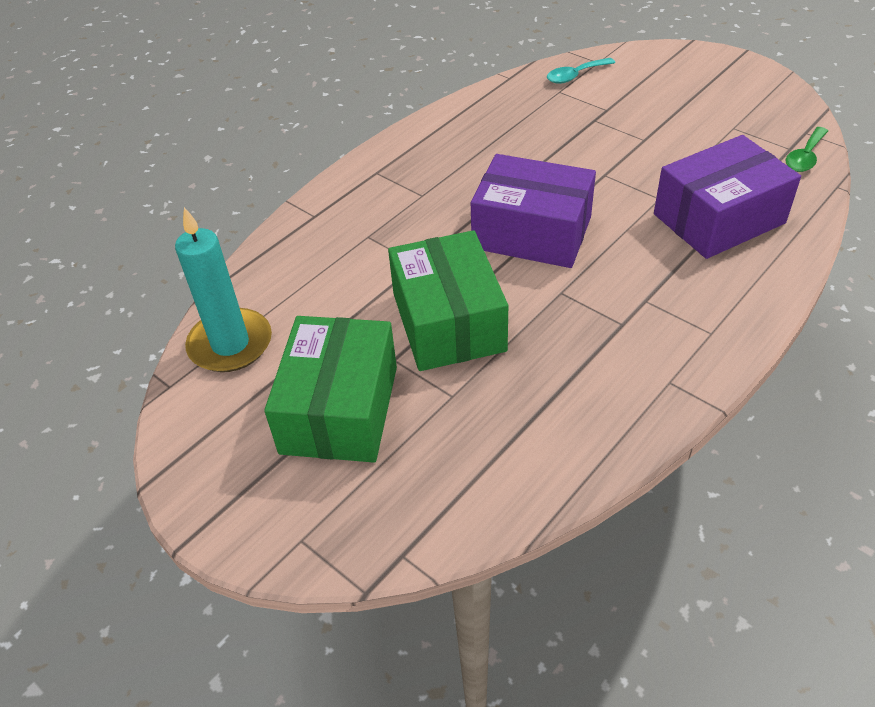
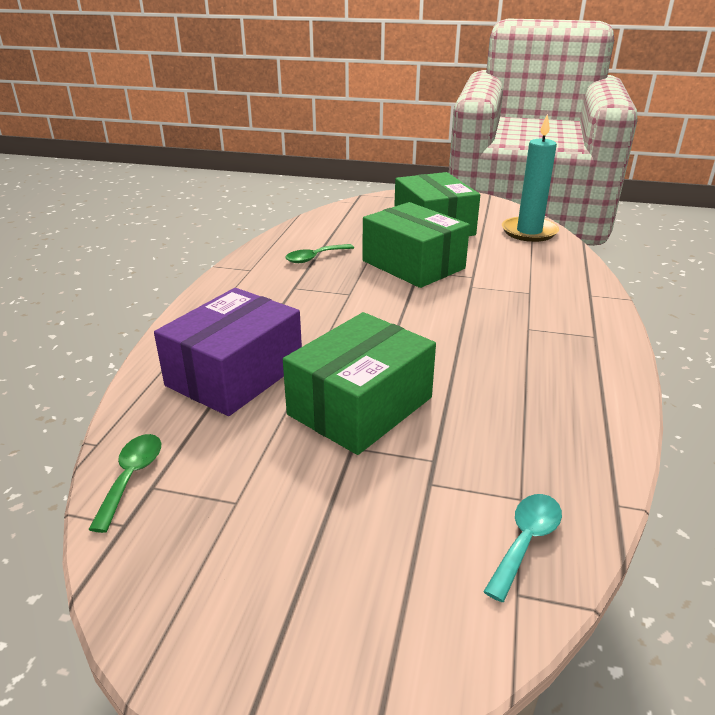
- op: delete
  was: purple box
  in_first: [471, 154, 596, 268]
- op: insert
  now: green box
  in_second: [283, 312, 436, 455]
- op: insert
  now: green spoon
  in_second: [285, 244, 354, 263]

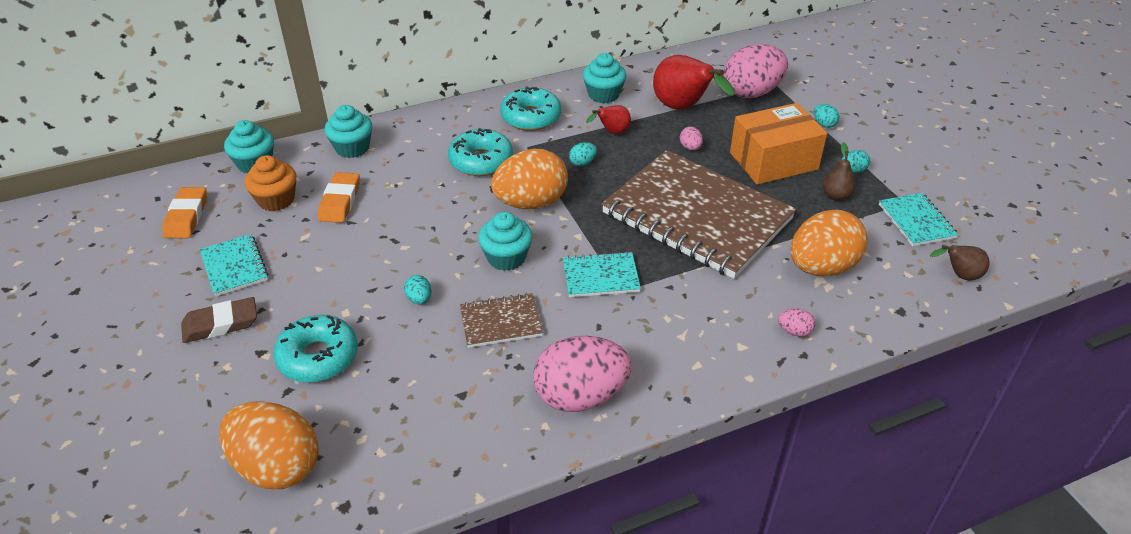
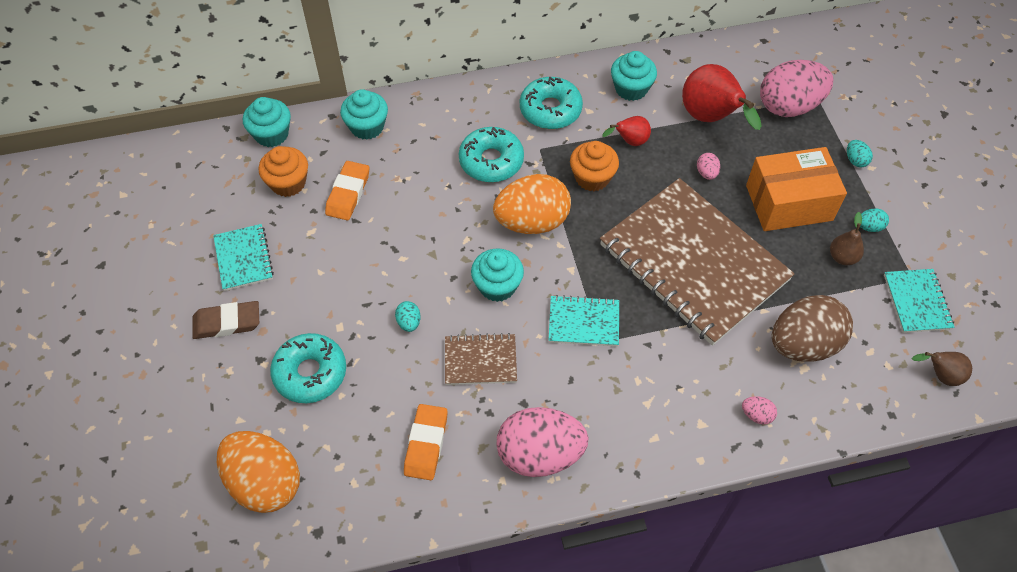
- op: move
  was: orange eraser
  in_first: [162, 187, 207, 238]
  in_second: [404, 404, 448, 480]
- op: replace
  was: turquoise egg
  now: orange cupcake
  in_first: [569, 142, 597, 166]
  in_second: [570, 141, 619, 191]
- op: recolor
  was: orange egg
  now: brown egg
  in_first: [791, 209, 868, 276]
  in_second: [772, 295, 853, 362]

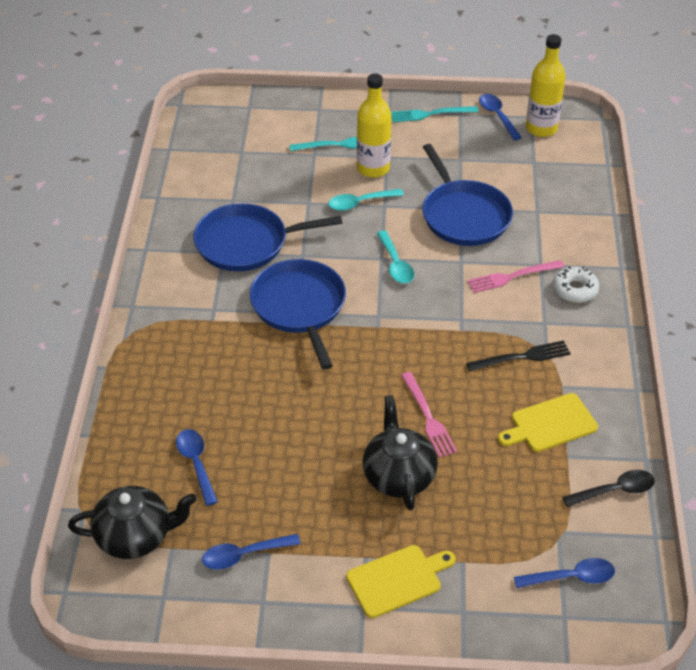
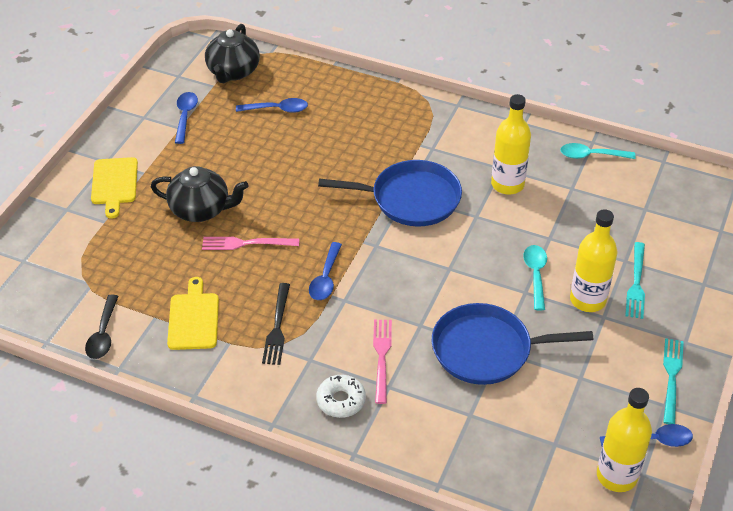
- op: replace
  was: blue pan
  now: yellow bottle
  in_first: [194, 203, 342, 271]
  in_second: [491, 94, 531, 195]
- op: move
  was: turquoise spoon
  in_first: [377, 230, 414, 283]
  in_second: [560, 143, 636, 159]
- op: move
  was: blue spoon
  in_first: [514, 558, 615, 588]
  in_second: [309, 242, 342, 300]

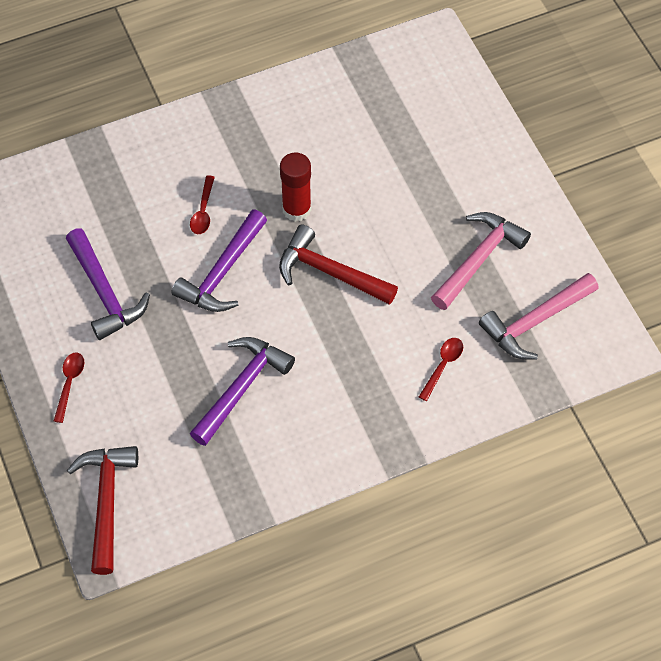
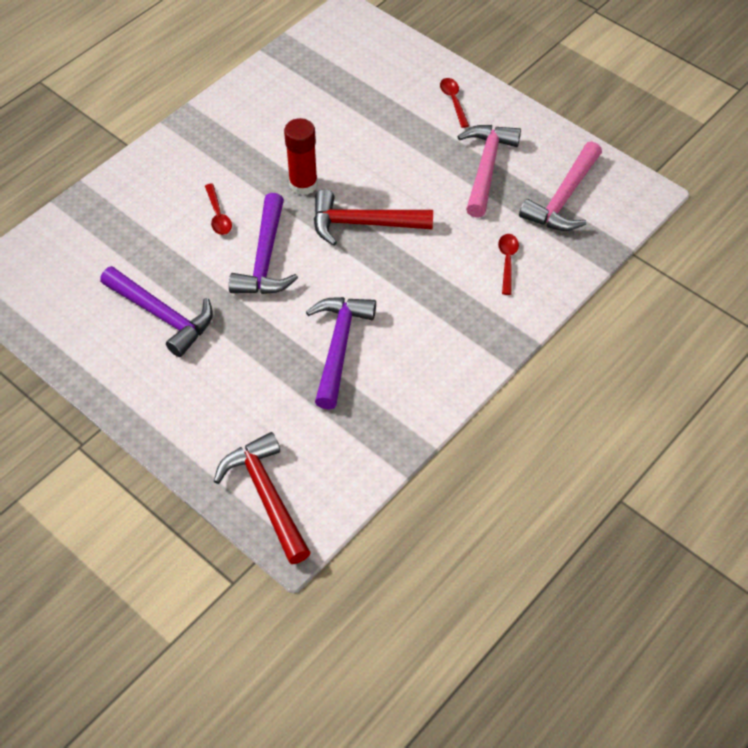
- op: move
  was: red spoon
  in_first: [54, 353, 84, 423]
  in_second: [440, 78, 469, 128]

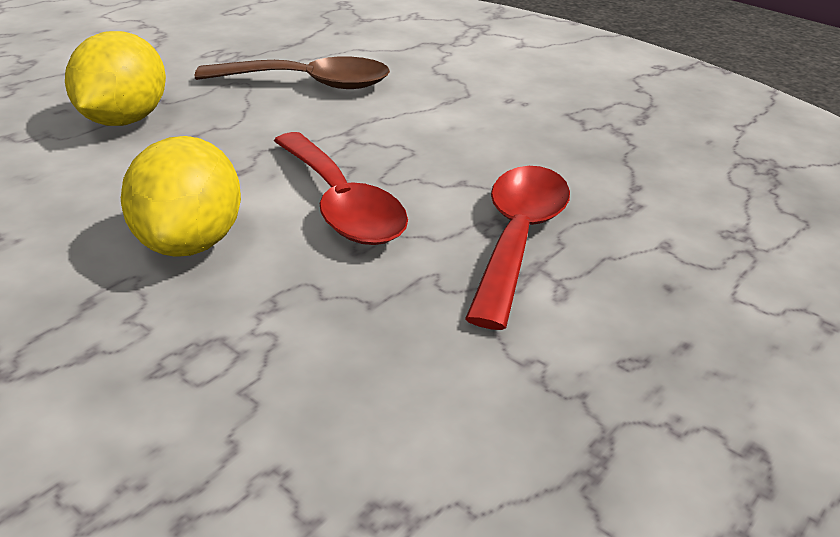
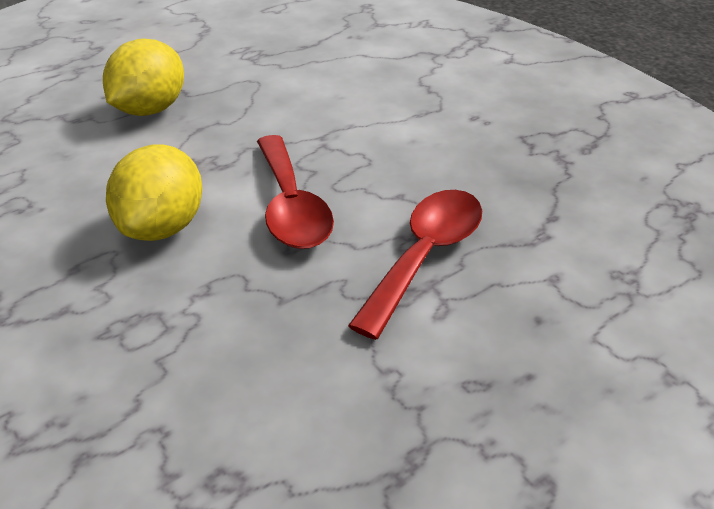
- op: delete
  was: brown spoon
  in_first: [195, 57, 390, 89]

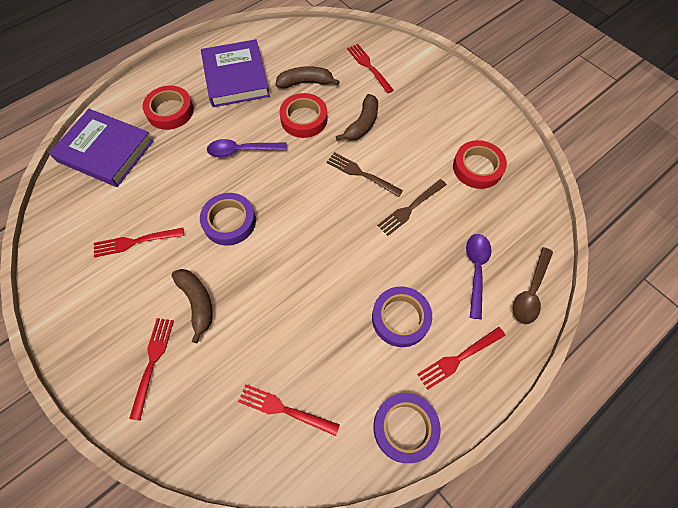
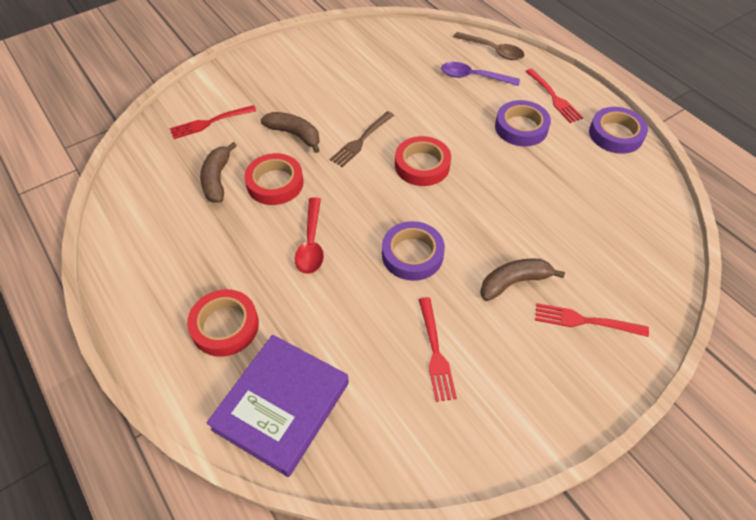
- op: delete
  was: purple book
  in_first: [201, 39, 270, 107]
- op: recolor
  was: purple spoon
  now: red spoon
  in_first: [207, 139, 287, 157]
  in_second: [295, 197, 324, 274]
- op: delete
  was: red fork
  in_first: [238, 384, 340, 436]
- op: delete
  was: brown fork
  in_first: [377, 179, 447, 236]
- op: move
  was: red tape
  in_first: [453, 140, 507, 189]
  in_second: [395, 136, 451, 186]

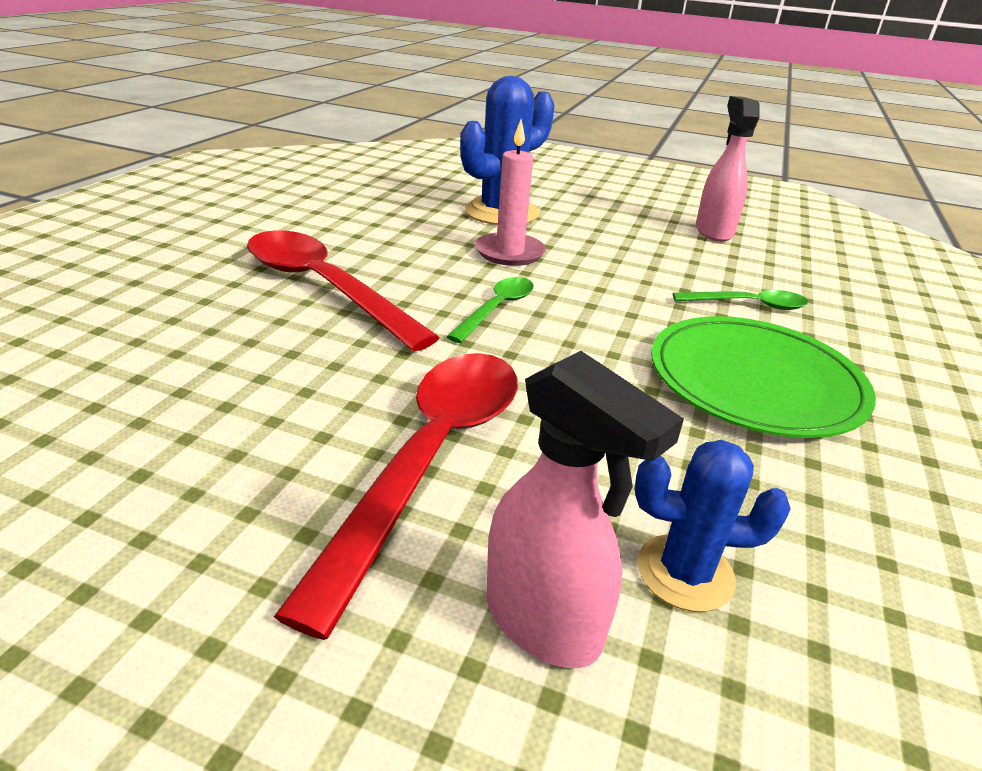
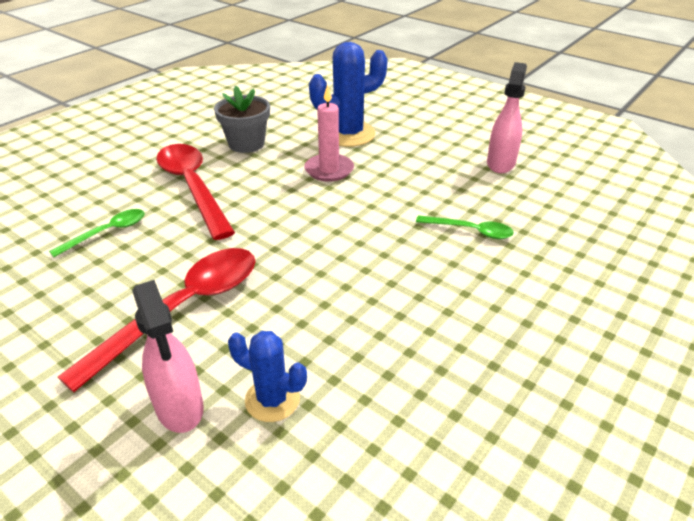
- op: move
  was: green spoon
  in_first: [446, 277, 534, 343]
  in_second: [49, 209, 145, 257]
- op: delete
  was: green plate
  in_first: [651, 316, 876, 438]
- op: insert
  now: grey flower pot
  in_second: [214, 85, 270, 153]

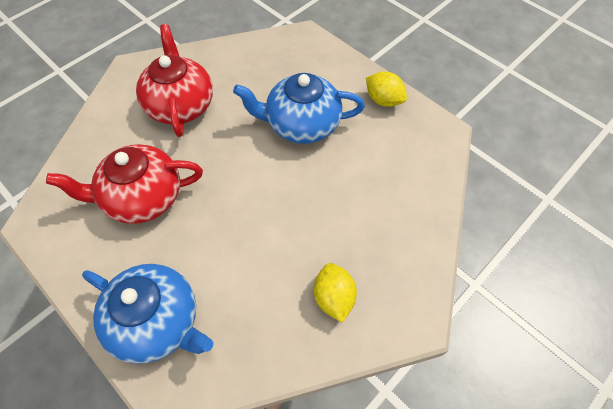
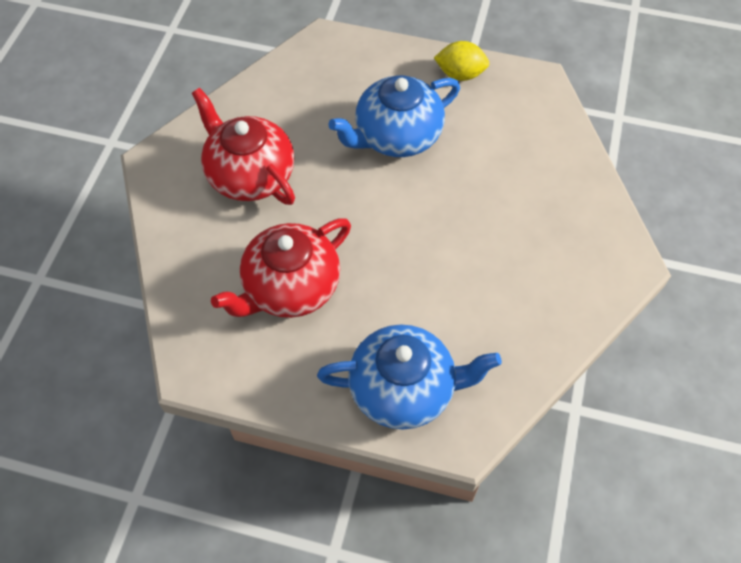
- op: delete
  was: yellow lemon
  in_first: [314, 263, 357, 322]

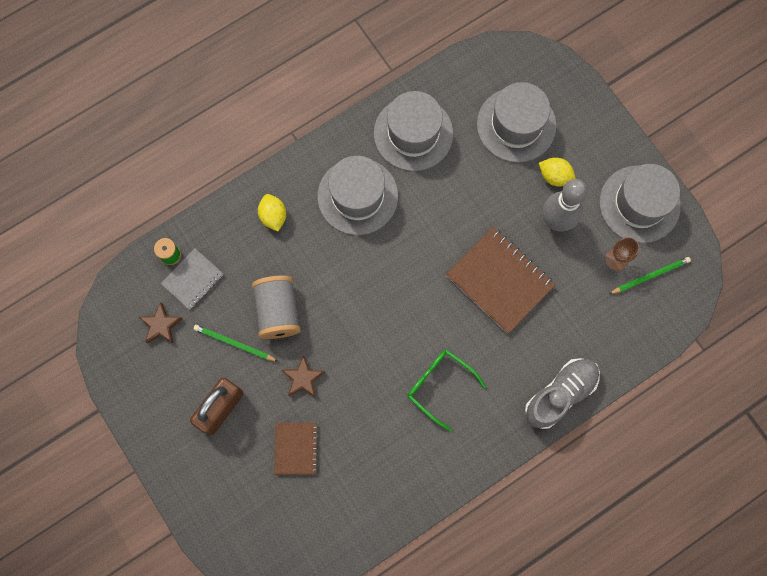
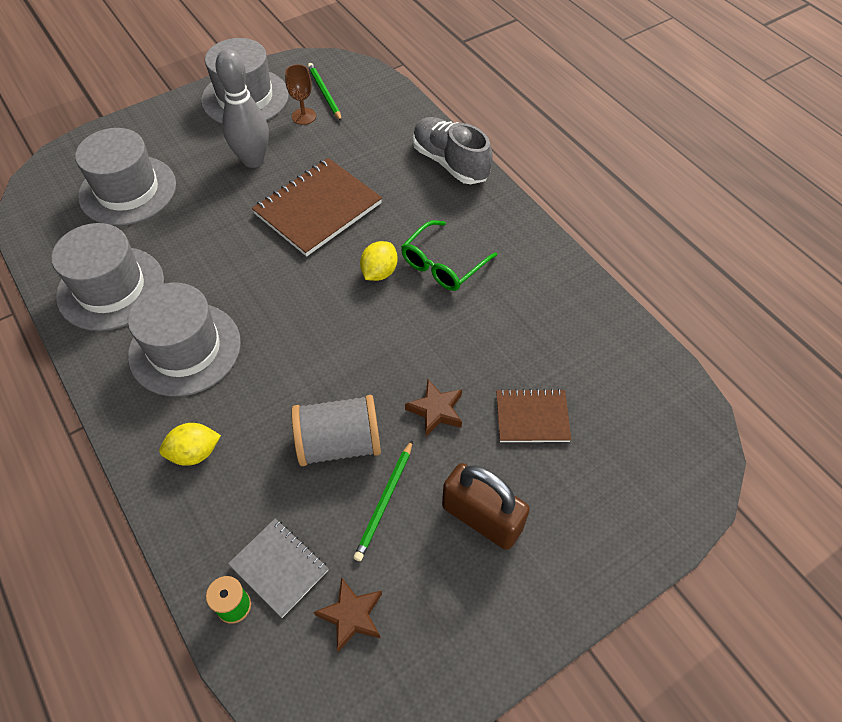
- op: move
  was: yellow lemon
  in_first: [539, 157, 576, 186]
  in_second: [360, 241, 398, 281]

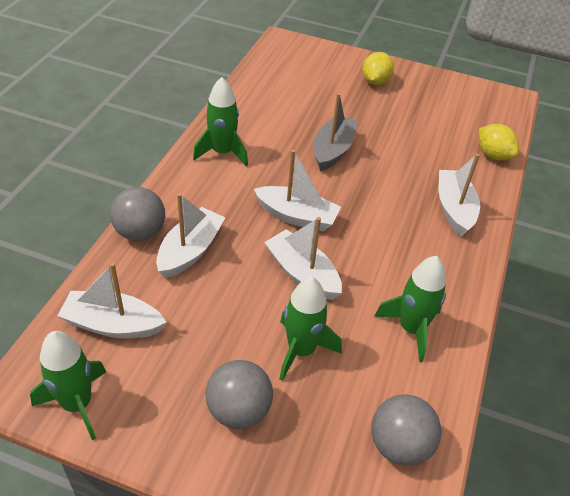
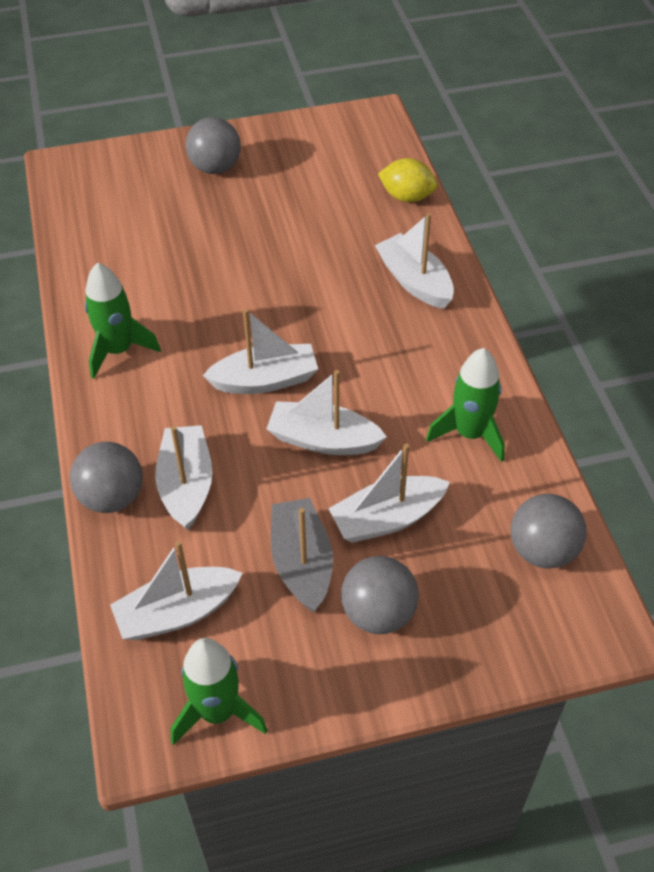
- op: replace
  was: green rocket
  now: white boat
  in_first: [279, 277, 342, 381]
  in_second: [328, 444, 450, 543]
- op: move
  was: grey boat
  in_first: [314, 93, 358, 171]
  in_second: [271, 498, 333, 612]
- op: replace
  was: yellow lemon
  now: grey ball
  in_first: [362, 52, 394, 85]
  in_second: [186, 117, 241, 174]

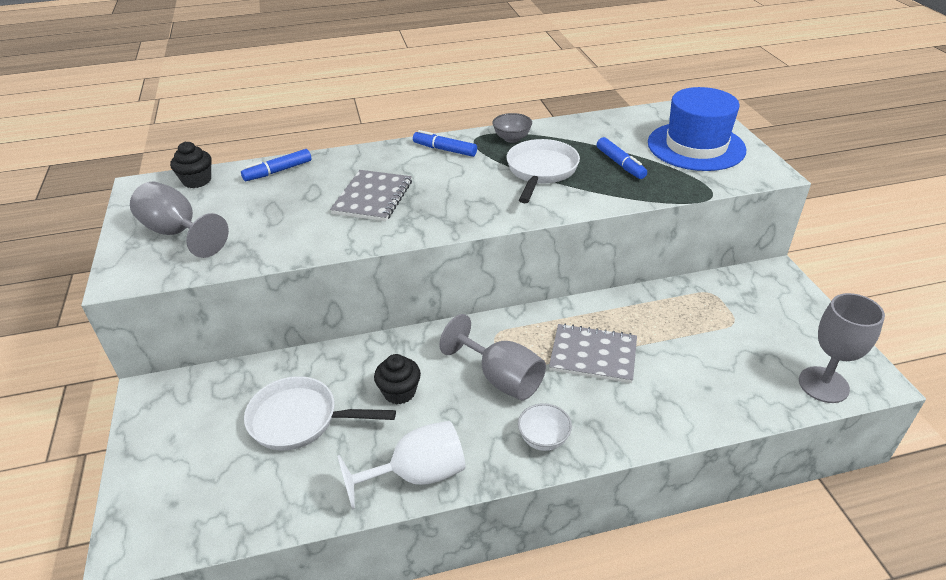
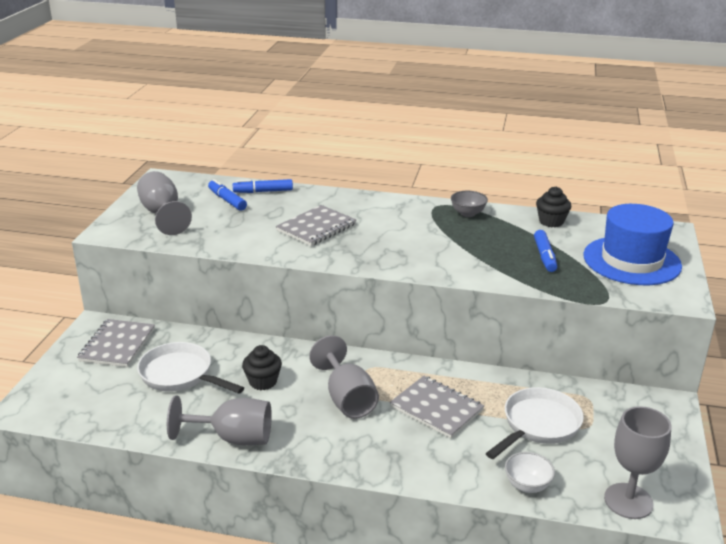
- op: move
  was: black cupcake
  in_first: [170, 142, 212, 188]
  in_second: [536, 187, 571, 227]
- op: recolor
  was: white goblet
  now: grey goblet
  in_first: [337, 421, 465, 510]
  in_second: [167, 395, 272, 446]
- op: move
  was: blue marker
  in_first: [413, 130, 477, 157]
  in_second: [208, 179, 247, 211]
- op: move
  was: white pan
  in_first: [507, 139, 580, 203]
  in_second: [486, 387, 584, 459]
- op: move
  was: white bowl
  in_first: [518, 403, 572, 451]
  in_second: [505, 452, 555, 493]
- op: insert
  now: grey notebook
  in_second: [77, 319, 155, 367]

